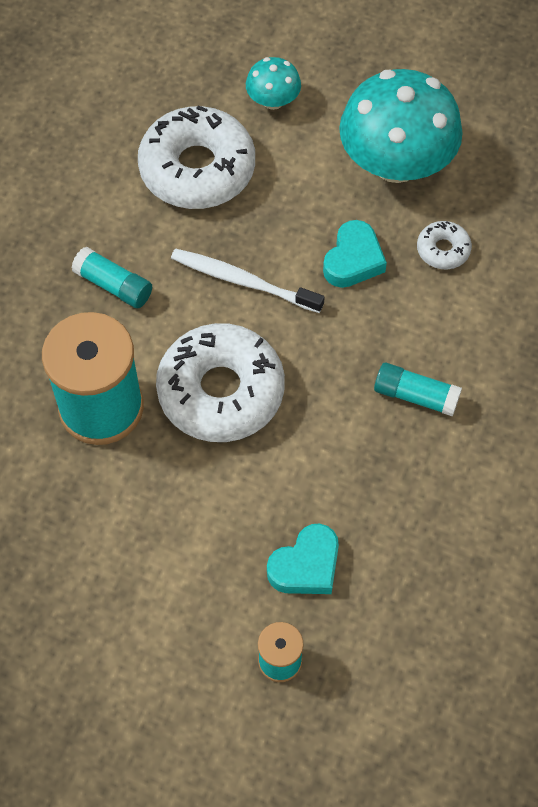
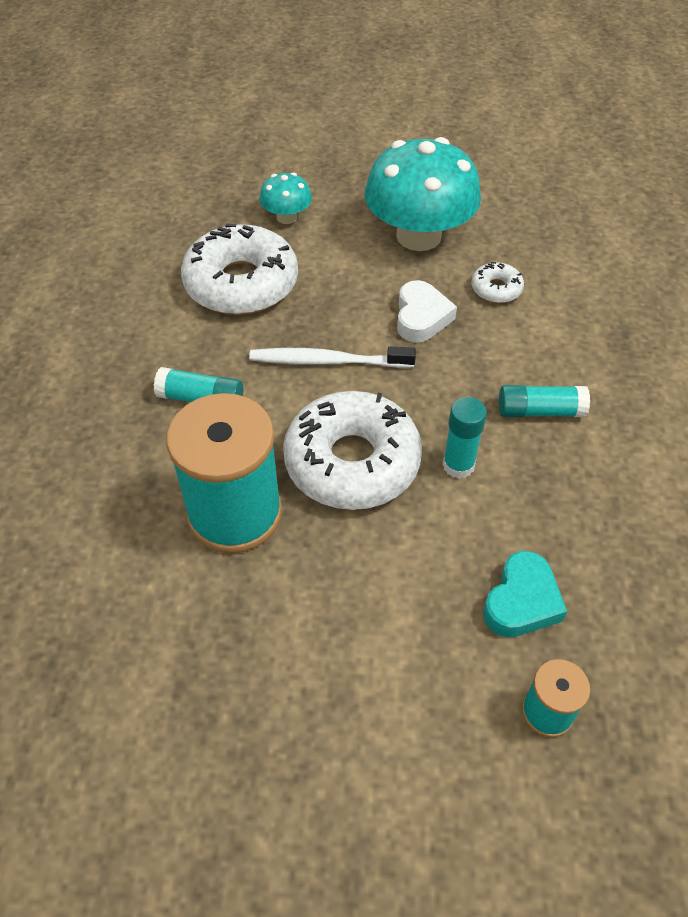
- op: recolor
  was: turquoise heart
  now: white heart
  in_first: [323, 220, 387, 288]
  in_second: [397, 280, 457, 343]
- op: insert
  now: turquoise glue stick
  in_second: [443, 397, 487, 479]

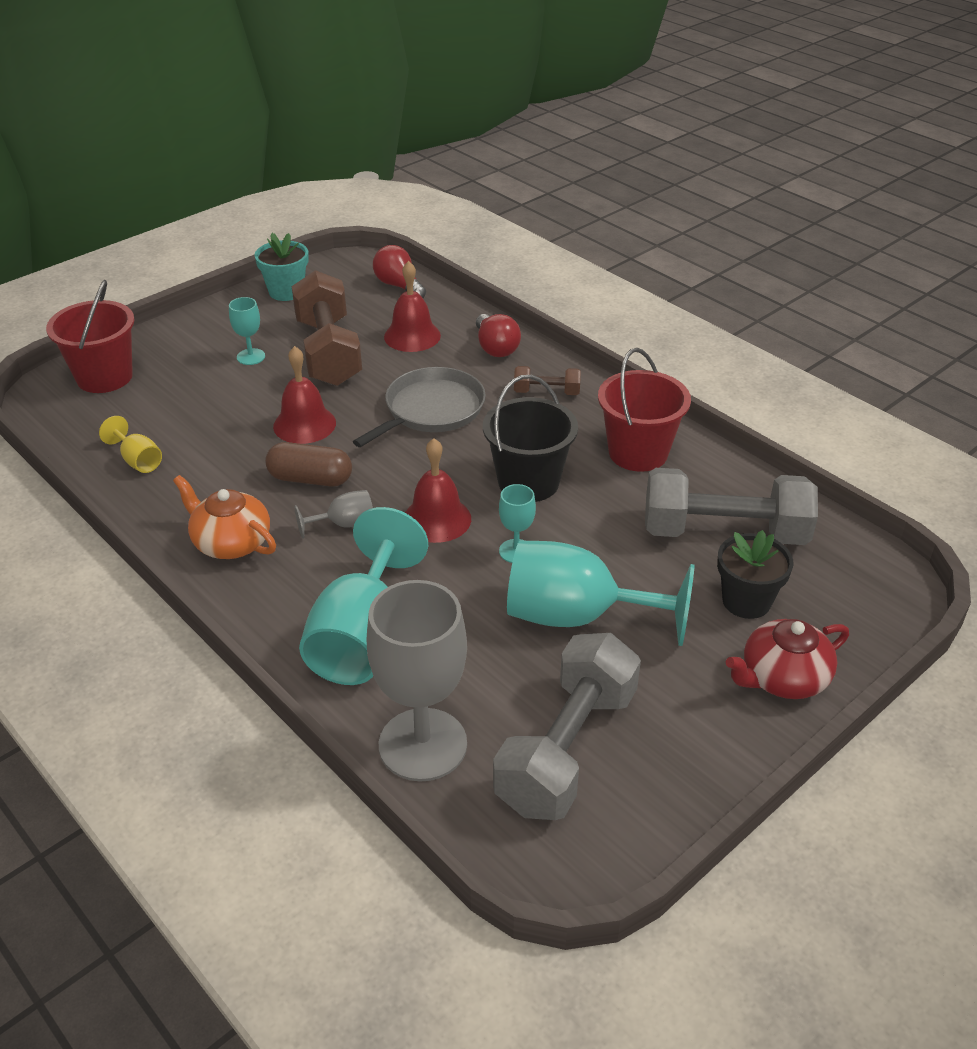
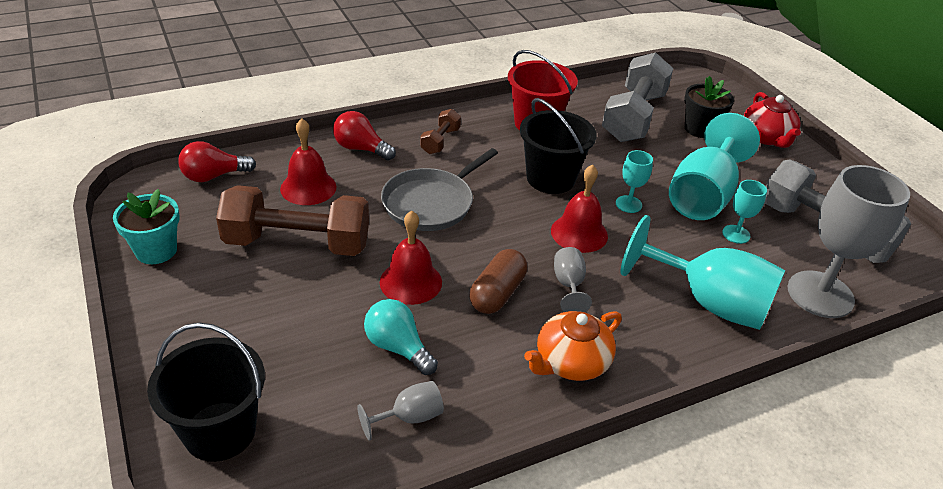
- op: recolor
  was: red bucket
  now: black bucket
  in_first: [46, 280, 135, 393]
  in_second: [147, 322, 265, 462]
- op: recolor
  was: yellow goblet
  now: grey goblet
  in_first: [99, 416, 162, 473]
  in_second: [357, 381, 444, 441]
- op: move
  was: turquoise goblet
  in_first: [229, 297, 265, 365]
  in_second: [722, 180, 767, 244]
- op: rotate
  was: grey pan
  in_first: [353, 367, 486, 447]
  in_second: [381, 148, 498, 231]
  clockwise: -105
- op: rotate
  was: red light bulb
  in_first: [476, 314, 521, 357]
  in_second: [333, 111, 396, 161]
  clockwise: -150
- op: insert
  now: turquoise light bulb
  in_second: [364, 299, 438, 375]

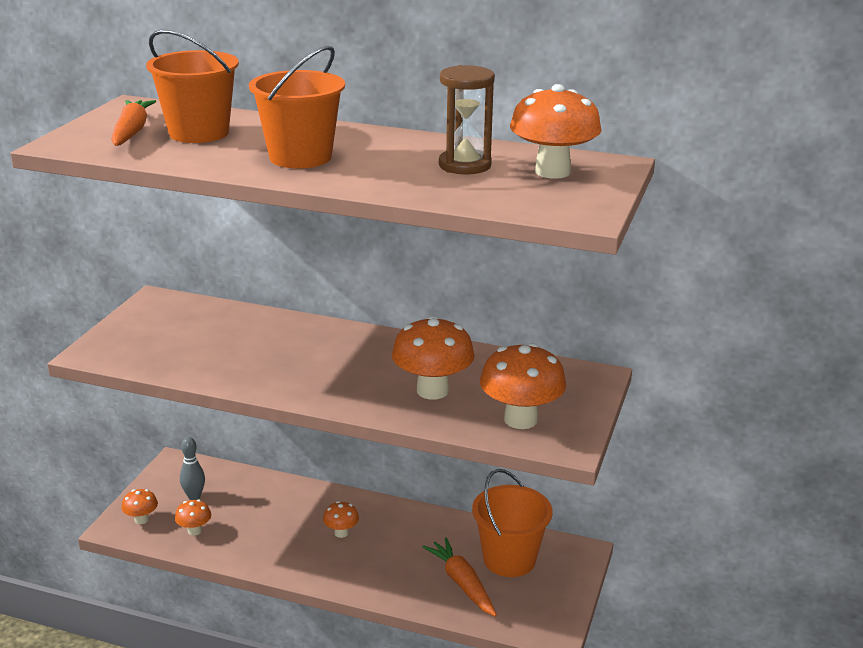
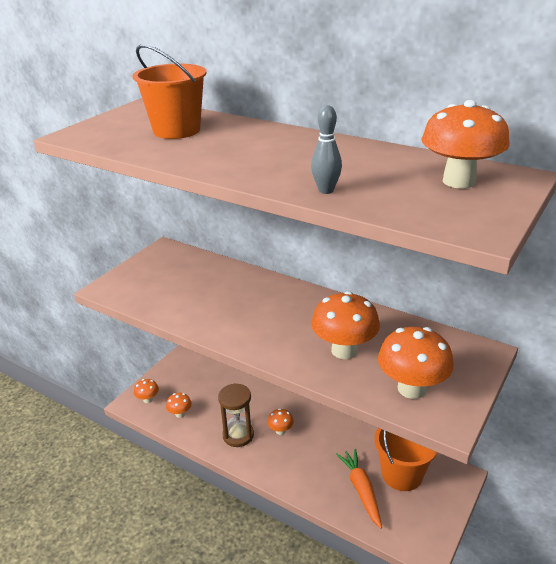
- op: delete
  was: orange carrot
  in_first: [111, 100, 156, 146]
- op: move
  was: grey bowling pin
  in_first: [180, 437, 205, 500]
  in_second: [311, 105, 342, 194]
- op: delete
  was: orange bucket
  in_first: [249, 46, 345, 168]
- op: move
  was: brown hourglass
  in_first: [439, 65, 495, 175]
  in_second: [218, 383, 254, 447]

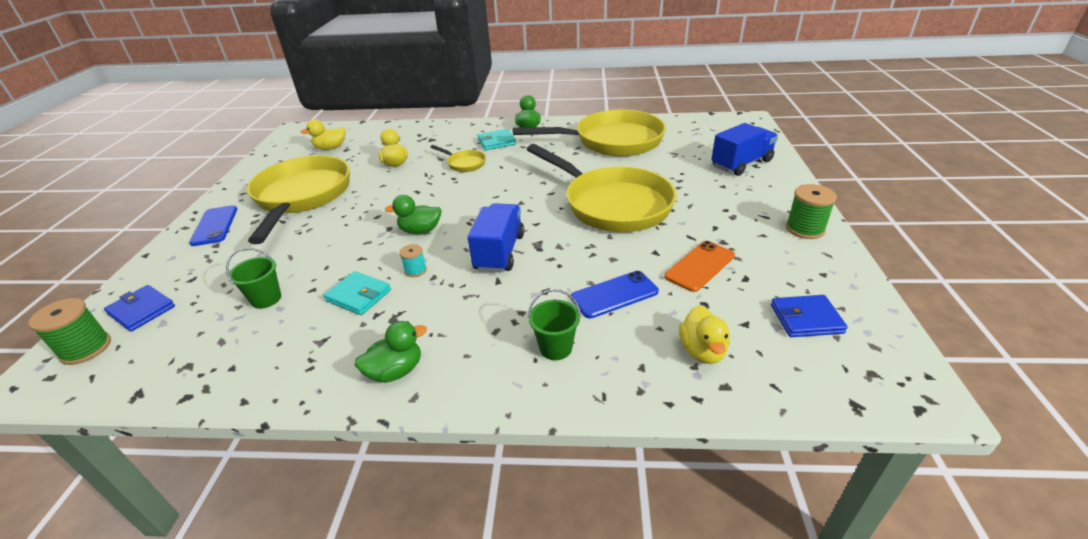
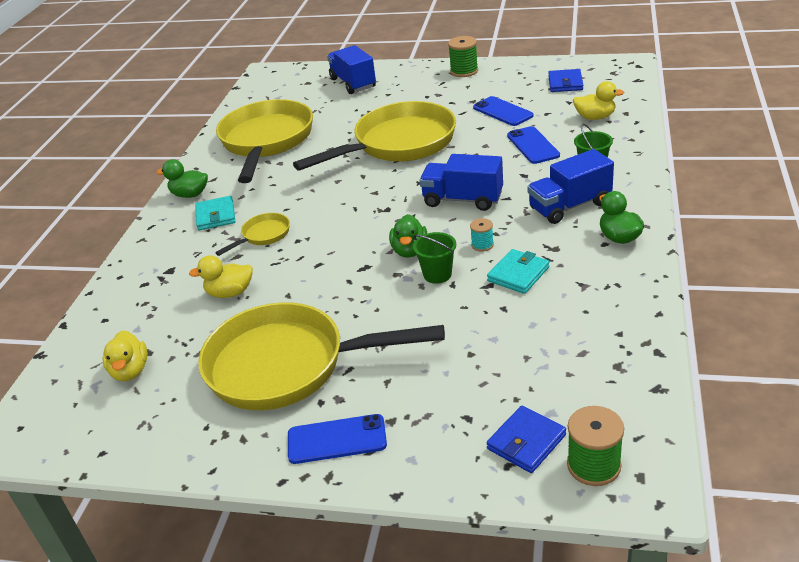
- op: move
  was: green bucket
  in_first: [226, 248, 281, 309]
  in_second: [413, 232, 456, 284]
- op: recolor
  was: orange phone
  now: blue phone
  in_first: [664, 241, 735, 292]
  in_second: [473, 96, 533, 126]
- op: insert
  now: blue truck
  in_second: [527, 149, 614, 224]

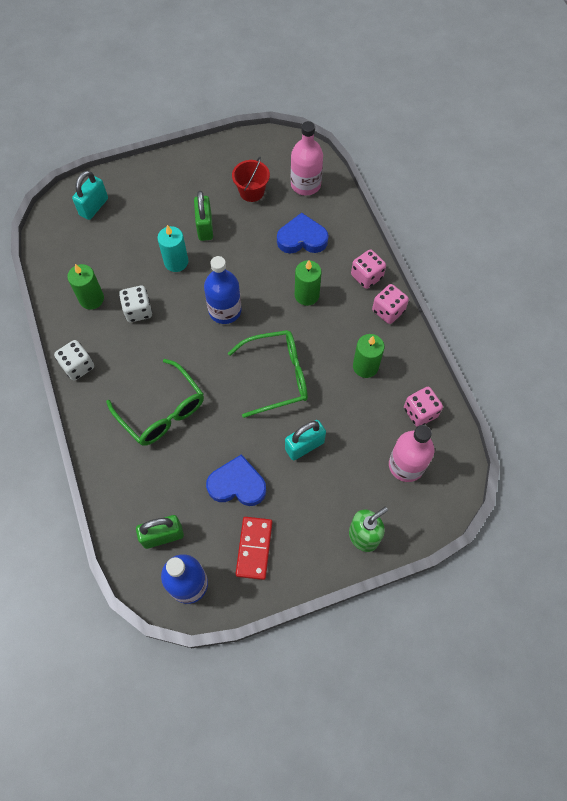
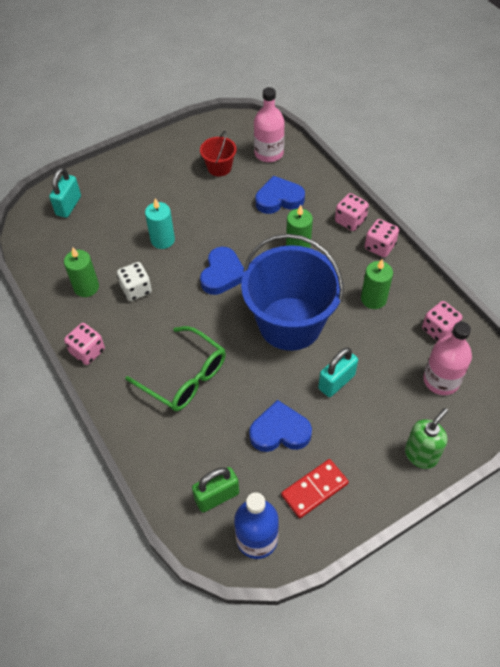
- op: recolor
  was: white dice
  now: pink dice
  in_first: [54, 340, 94, 381]
  in_second: [64, 323, 105, 365]
- op: delete
  was: green padlock
  in_first: [194, 191, 213, 241]
- op: replace
  was: blue bottle
  now: blue heart
  in_first: [204, 256, 242, 324]
  in_second: [200, 247, 244, 295]
- op: replace
  was: green glasses
  now: blue bucket
  in_first: [228, 330, 308, 418]
  in_second: [241, 234, 344, 351]
- op: rotate
  was: red domino
  in_first: [236, 517, 272, 580]
  in_second: [281, 459, 349, 518]
  clockwise: 60

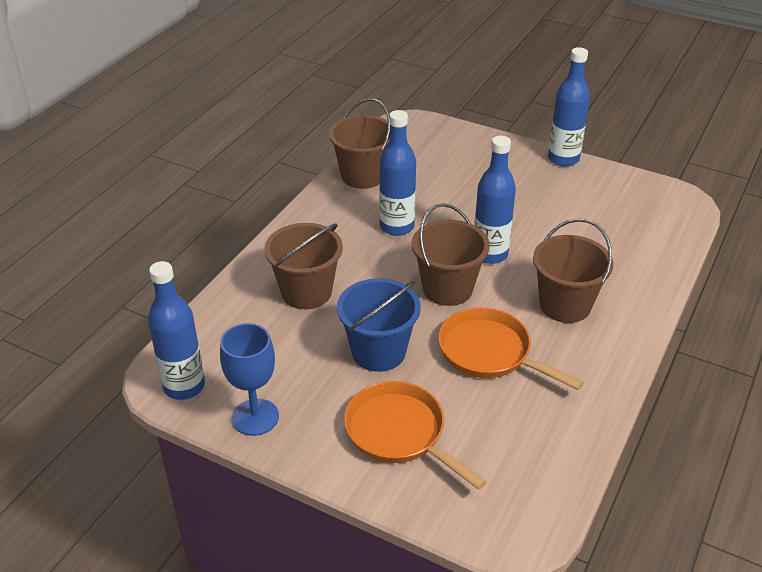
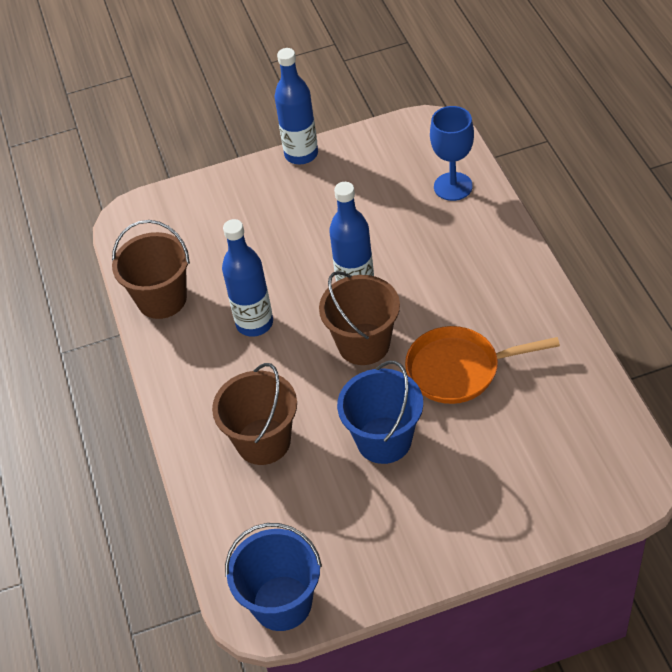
- op: replace
  was: blue bottle
  now: blue bucket
  in_first: [148, 261, 205, 400]
  in_second: [225, 523, 322, 631]
- op: move
  was: blue goblet
  in_first: [220, 323, 279, 436]
  in_second: [430, 106, 474, 201]
- op: delete
  was: orange pan
  in_first: [344, 381, 486, 490]
- op: delete
  was: brown bucket
  in_first: [533, 218, 614, 323]

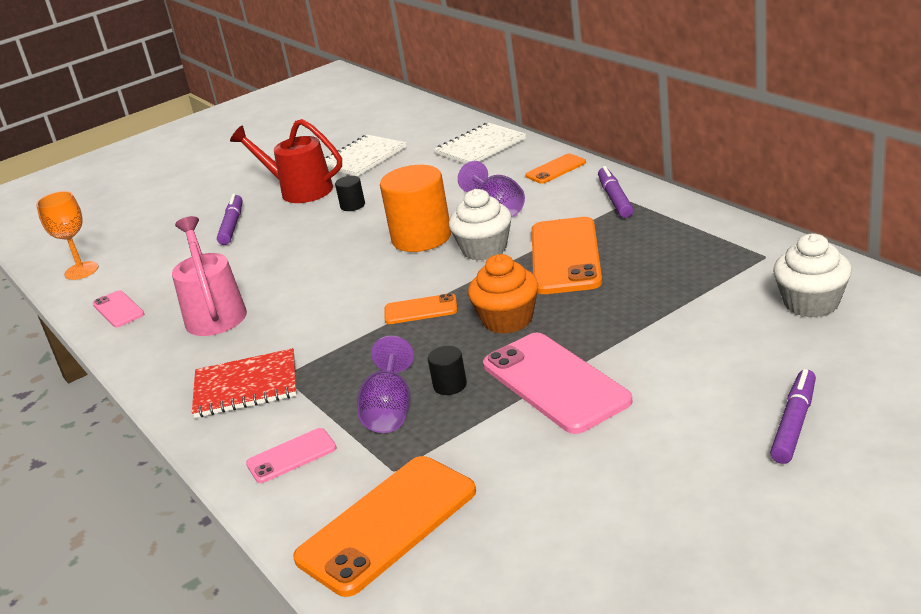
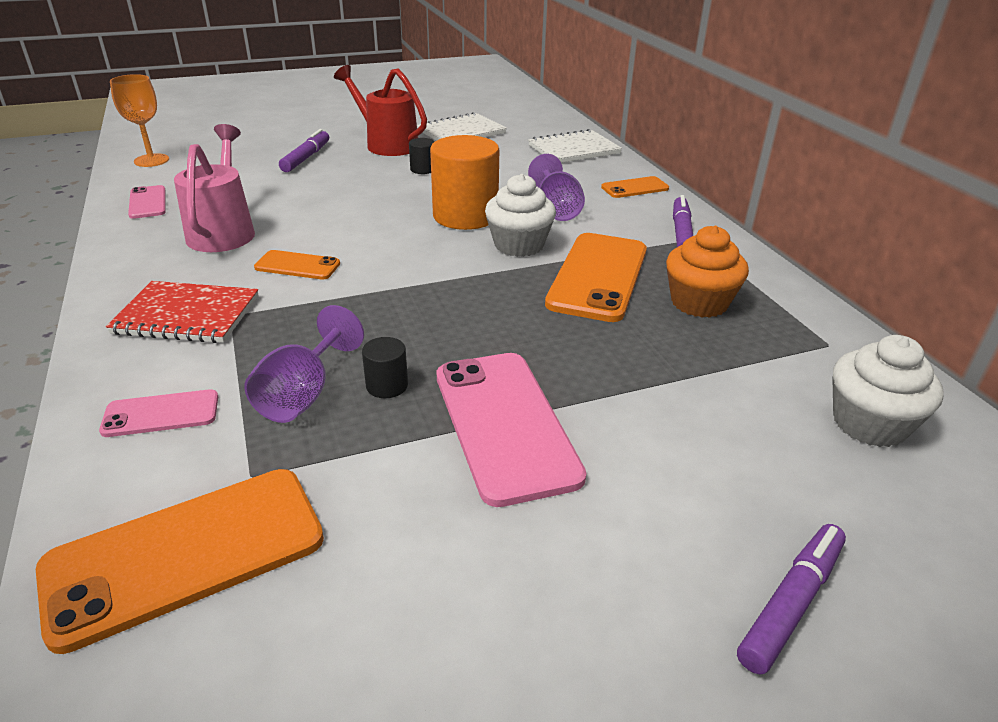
- op: move
  was: orange phone
  in_first: [385, 293, 457, 324]
  in_second: [254, 250, 340, 280]
- op: move
  was: orange cupcake
  in_first: [468, 254, 538, 334]
  in_second: [666, 226, 749, 318]

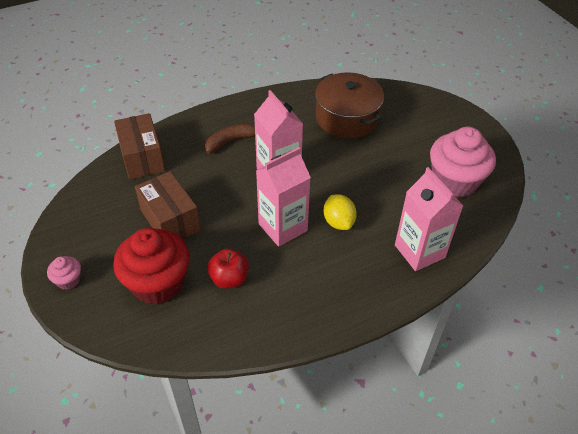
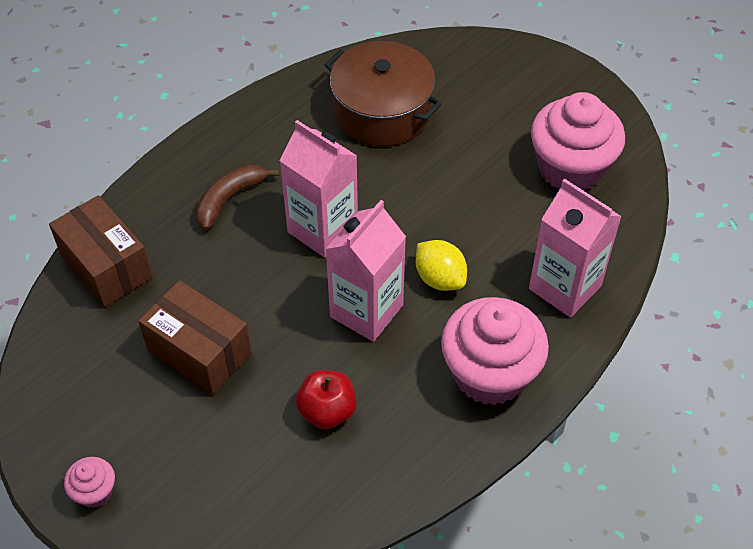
- op: delete
  was: red cupcake
  in_first: [113, 228, 190, 304]
- op: insert
  now: pink cupcake
  in_second: [441, 297, 549, 405]

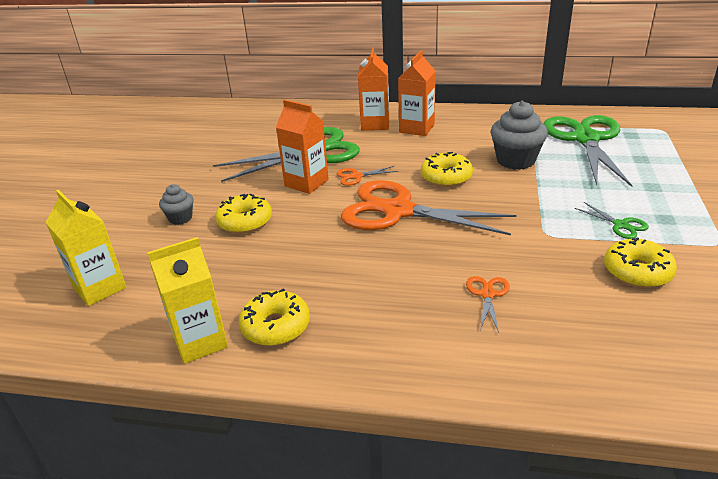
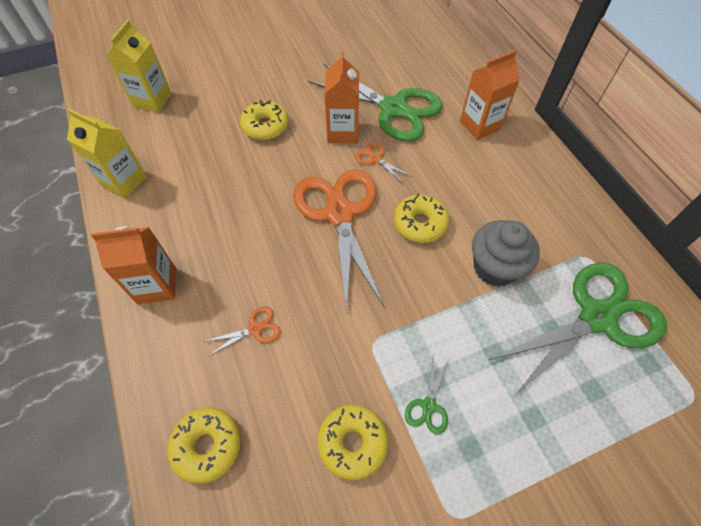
- op: delete
  was: grey cupcake
  in_first: [159, 184, 194, 225]
- op: move
  was: yellow donut
  in_first: [239, 289, 310, 346]
  in_second: [167, 408, 241, 484]
- op: move
  was: orange carton
  in_first: [398, 50, 436, 136]
  in_second: [91, 226, 176, 304]

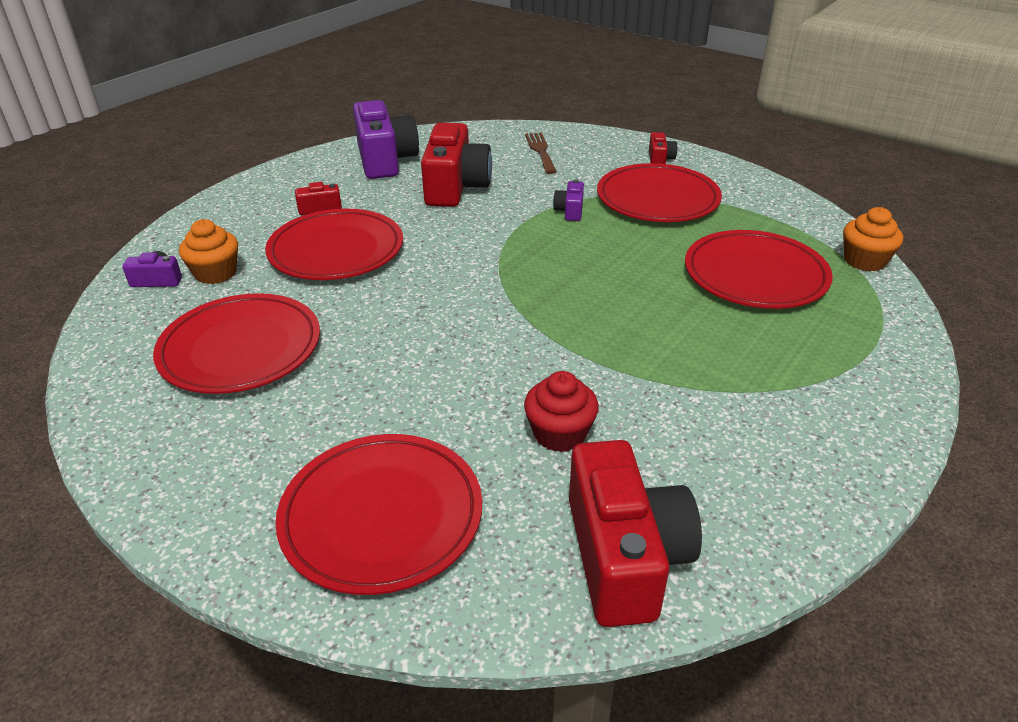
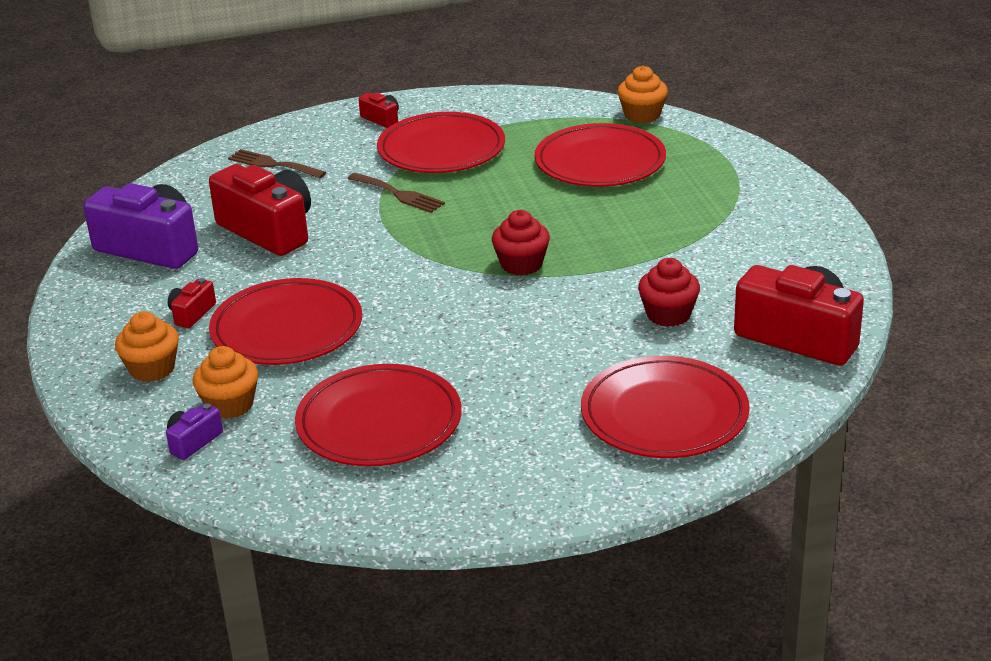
- op: replace
  was: purple camera
  now: brown fork
  in_first: [553, 180, 584, 221]
  in_second: [348, 173, 445, 213]
- op: insert
  now: orange cupcake
  in_second: [115, 311, 179, 382]
- op: insert
  now: red cupcake
  in_second: [492, 210, 550, 276]

